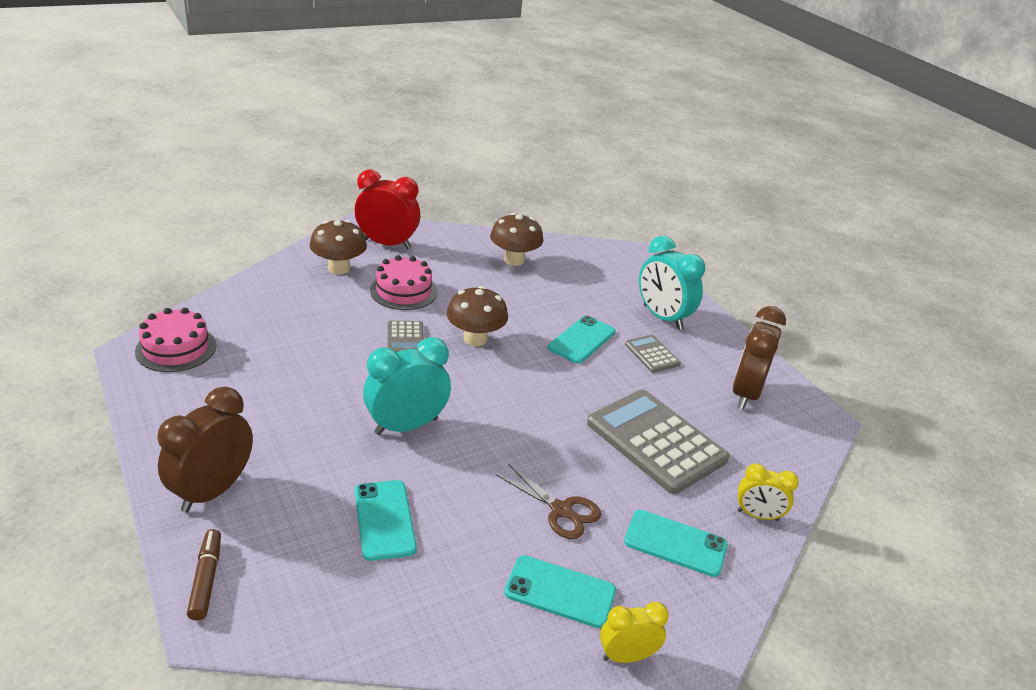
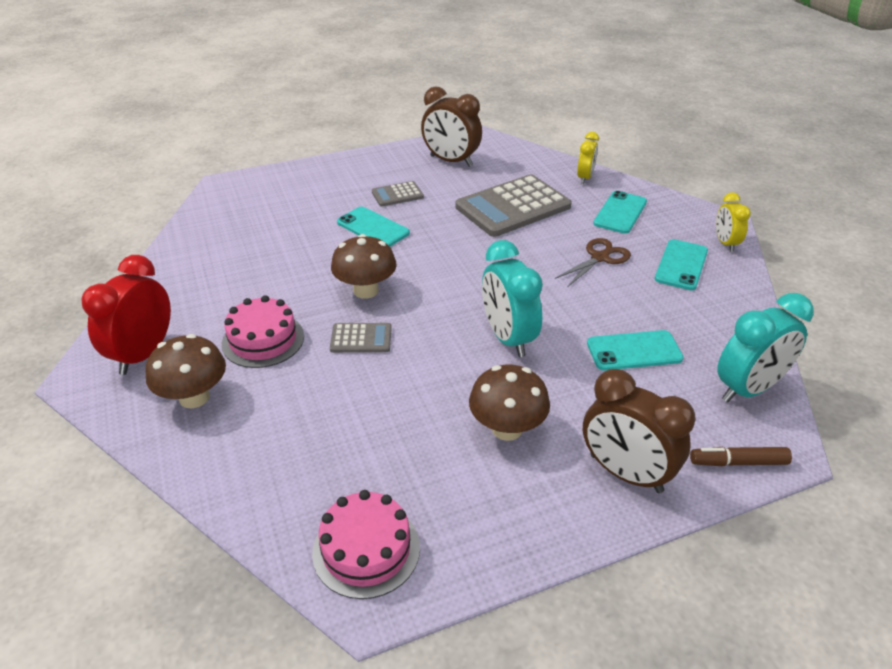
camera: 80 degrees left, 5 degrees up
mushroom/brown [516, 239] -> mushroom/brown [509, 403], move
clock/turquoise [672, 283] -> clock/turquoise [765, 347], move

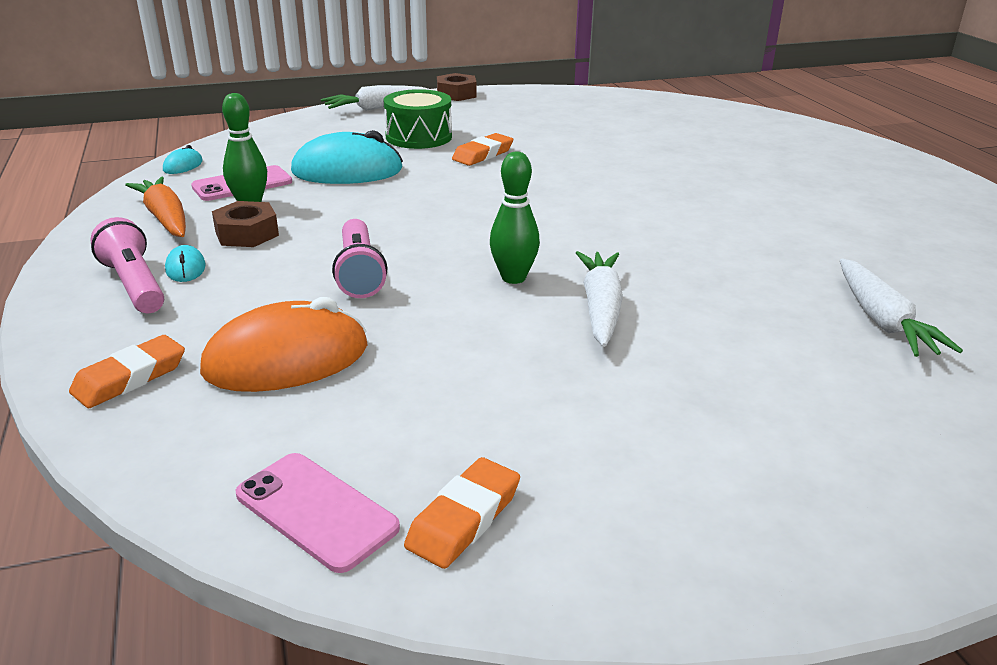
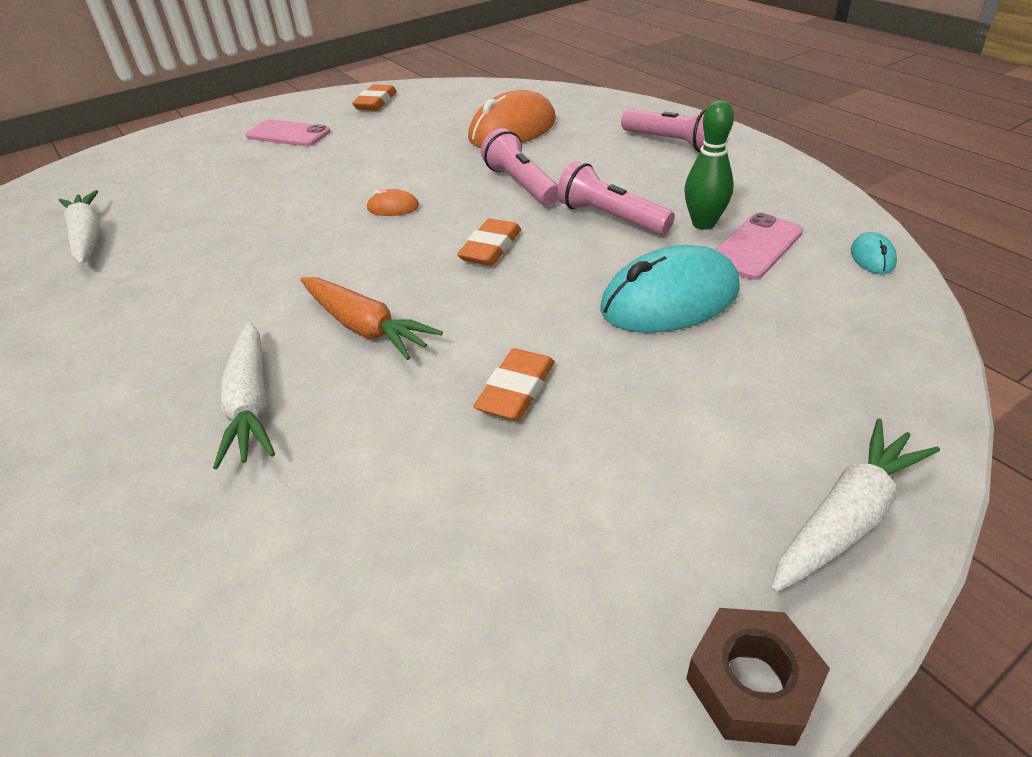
camera: 165 degrees right, 10 degrees up
eraser/orange-coloured [127, 371] -> eraser/orange-coloured [489, 242], move
carrot/orange-coloured [155, 207] -> carrot/orange-coloured [371, 318], move
computer mouse/turquoise [185, 263] -> none
hex nut/brown [245, 224] -> none
mobile phone/rosy [318, 513] -> mobile phone/rosy [288, 132], move
toy drum/green [418, 119] -> none
skittle/green [515, 218] -> computer mouse/orange-coloured [392, 202]
carrot/white [599, 299] -> carrot/white [244, 395], move
none -> pocket torch/rosy [616, 198]

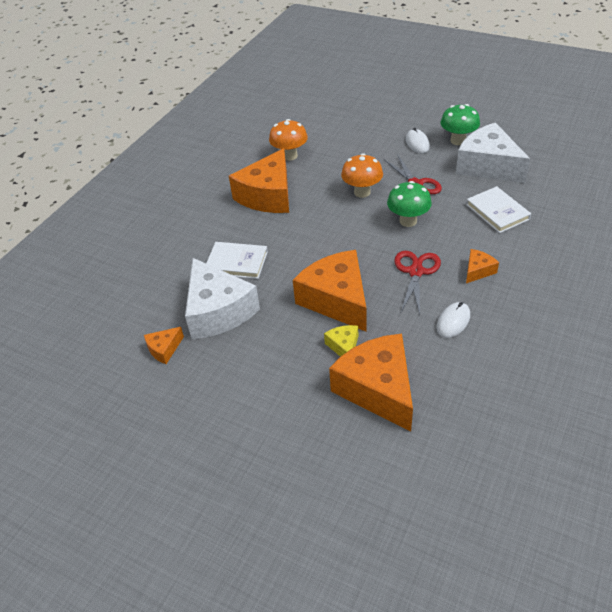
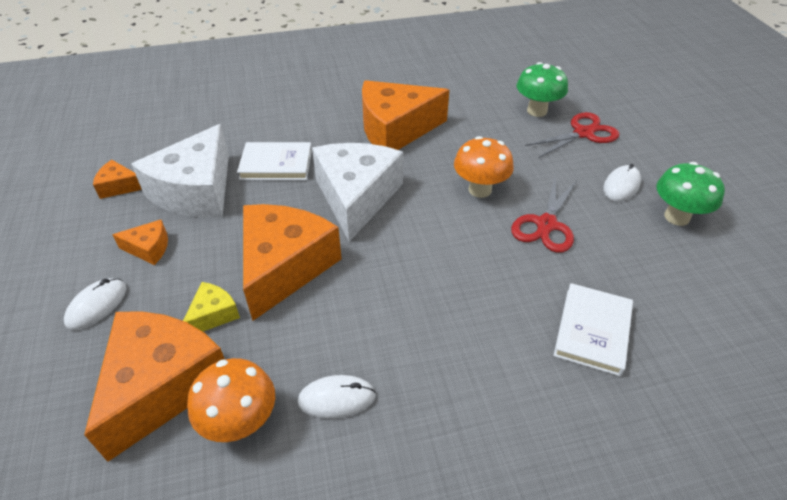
camera: 45 degrees right, 0 degrees up
hardcover/white [237, 260] -> hardcover/white [274, 161], 60 degrees counterclockwise
mushroom/orange-coloured [288, 140] -> mushroom/orange-coloured [231, 400], move
mushroom/green [409, 204] -> mushroom/green [542, 89], move
scissors/scarlet [417, 283] -> scissors/scarlet [572, 135], move
piece of cheese/white [493, 153] -> piece of cheese/white [357, 192], move
piece of cheese/orange-coloured [482, 266] -> piece of cheese/orange-coloured [140, 242], move
none -> computer mouse/white [95, 304]

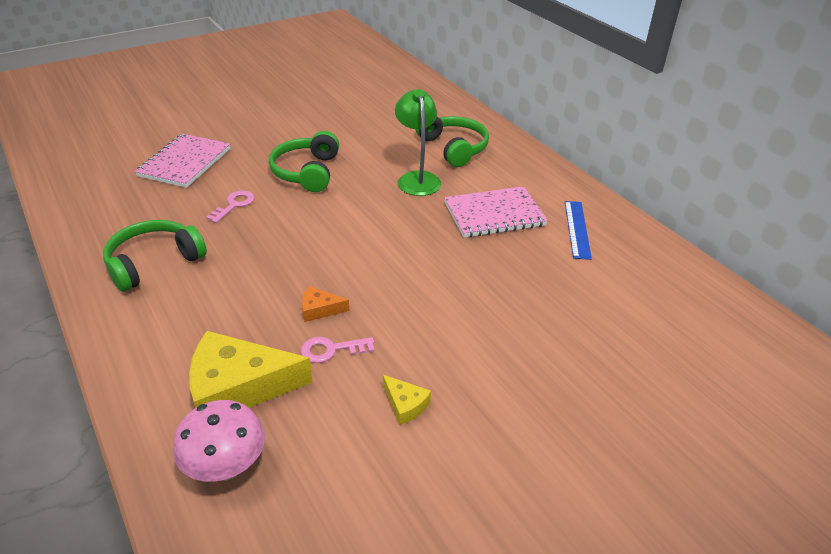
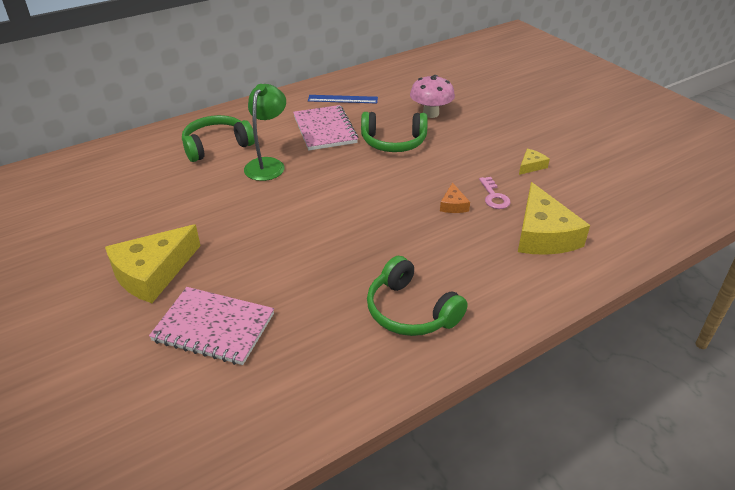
camera: 90 degrees left, 0 degrees up
mushroom/rosy [219, 441] -> mushroom/rosy [432, 96], move
latchkey/rosy [230, 206] -> none
headphones/green [304, 161] -> headphones/green [394, 132], move
desk lamp/green [418, 142] -> desk lamp/green [265, 132], 120 degrees clockwise
none -> piece of cheese/golden [152, 263]

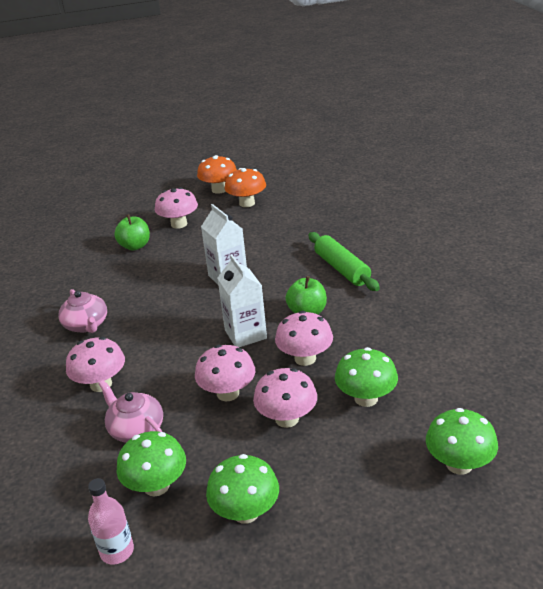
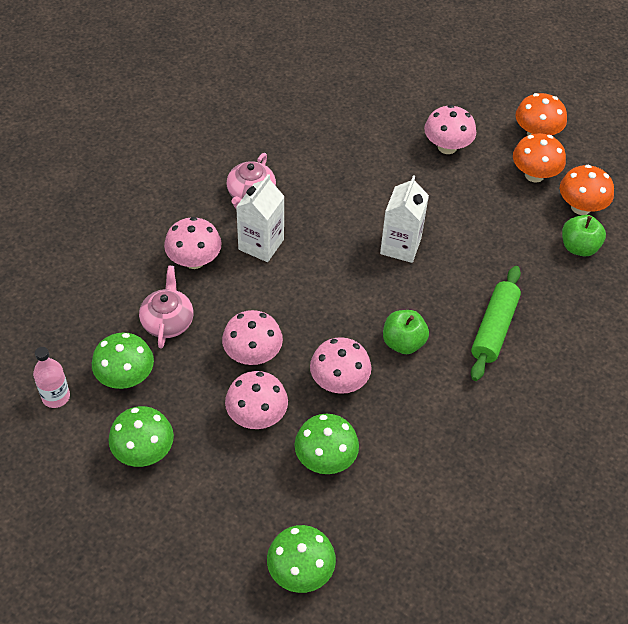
camera: 45 degrees right, 20 degrees up
apple fruit/green [132, 232] -> apple fruit/green [584, 235], move
juice carton/white [242, 300] -> juice carton/white [260, 218], move
none -> mushroom/orange-coloured [587, 190]

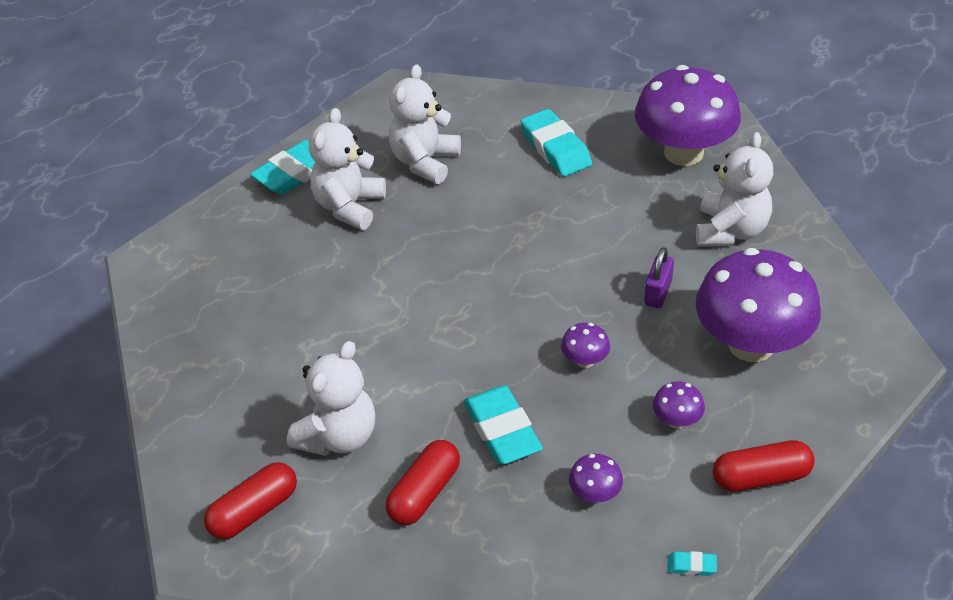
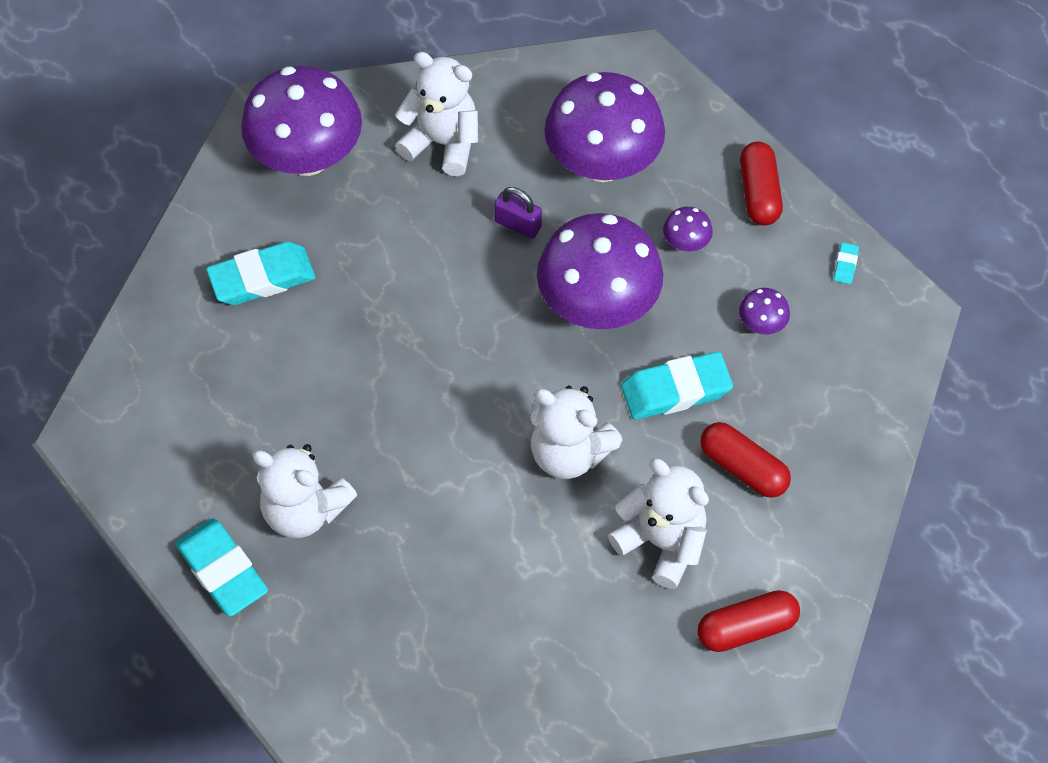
camera: 85 degrees left, 15 degrees up
capsule/scarlet [250, 500] -> capsule/scarlet [748, 621], 75 degrees counterclockwise
stuffed bear/white [425, 124] -> stuffed bear/white [576, 432], move
mushroom/royal purple [585, 345] -> mushroom/royal purple [600, 271], x2.46

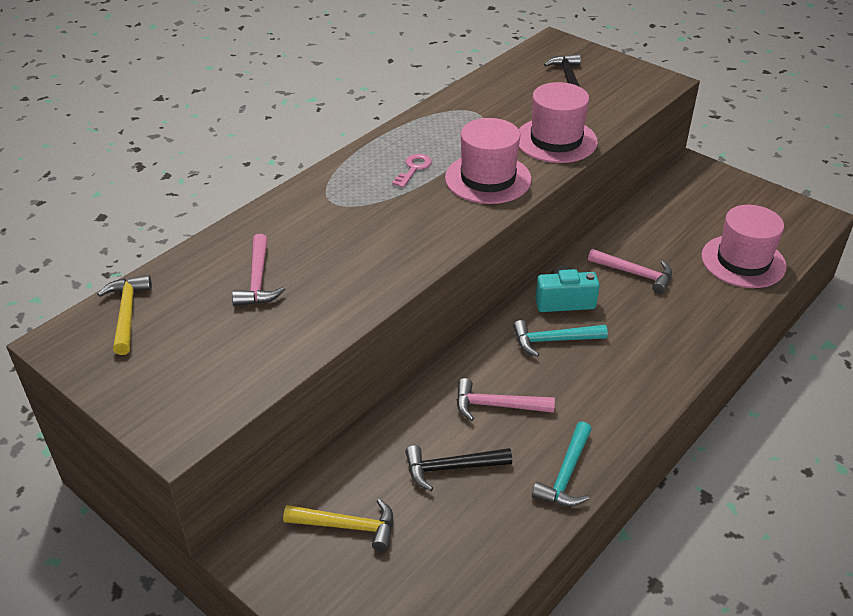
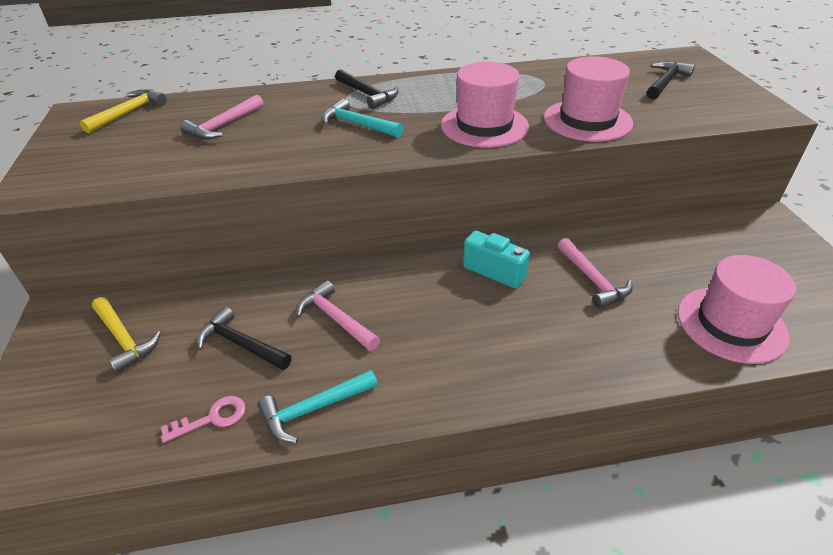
camera: 40 degrees right, 0 degrees up
latchkey/rosy [412, 171] -> latchkey/rosy [203, 419], move
claw hammer/turquoise [560, 338] -> claw hammer/turquoise [362, 118], move
none -> claw hammer/ebony [366, 89]

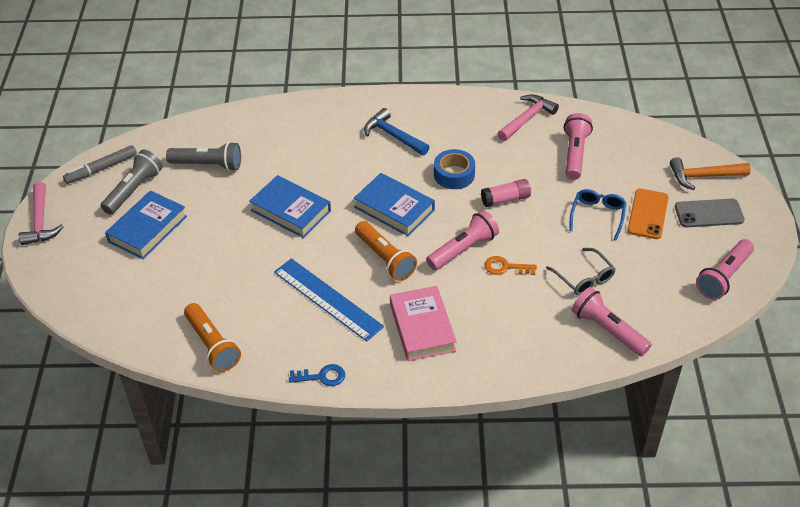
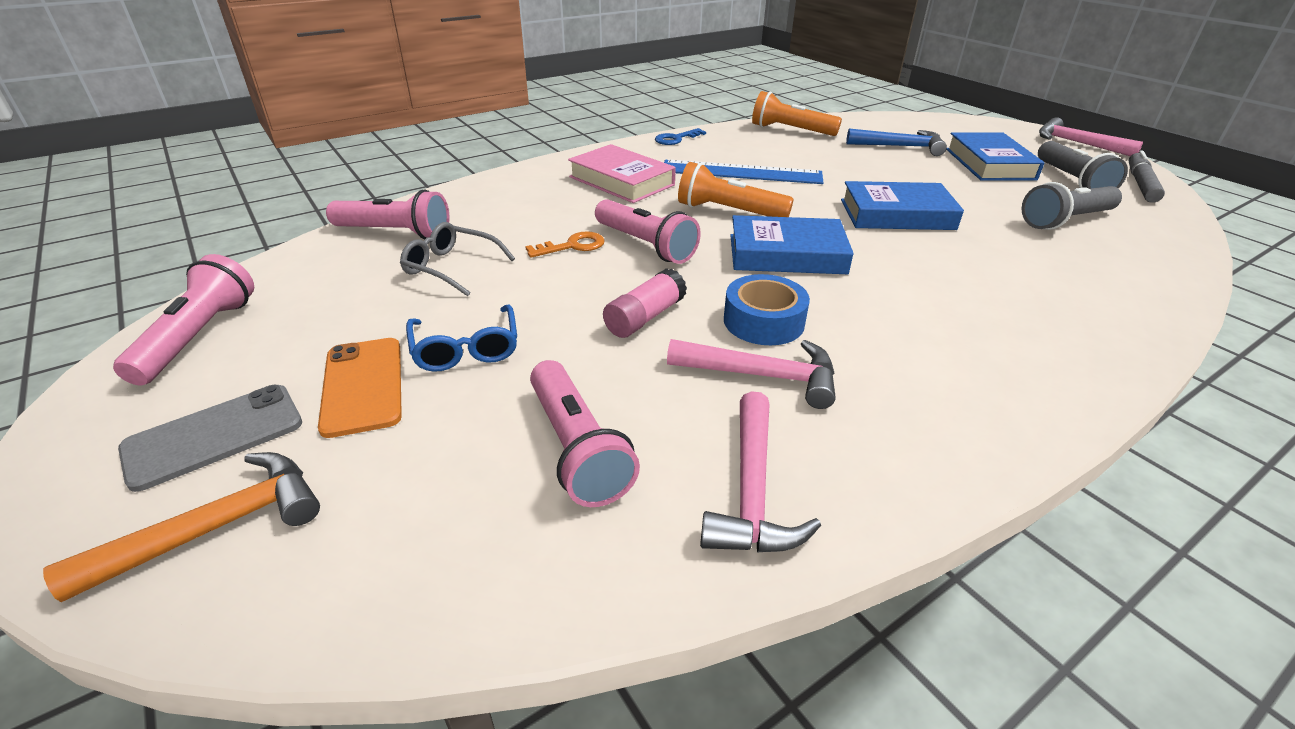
camera: 145 degrees right, 10 degrees down
claw hammer/cobalt [396, 131] -> claw hammer/cobalt [896, 142], move
pocket torch/rosy [462, 240] -> pocket torch/rosy [648, 231], 60 degrees counterclockwise
none -> claw hammer/rosy [751, 374]

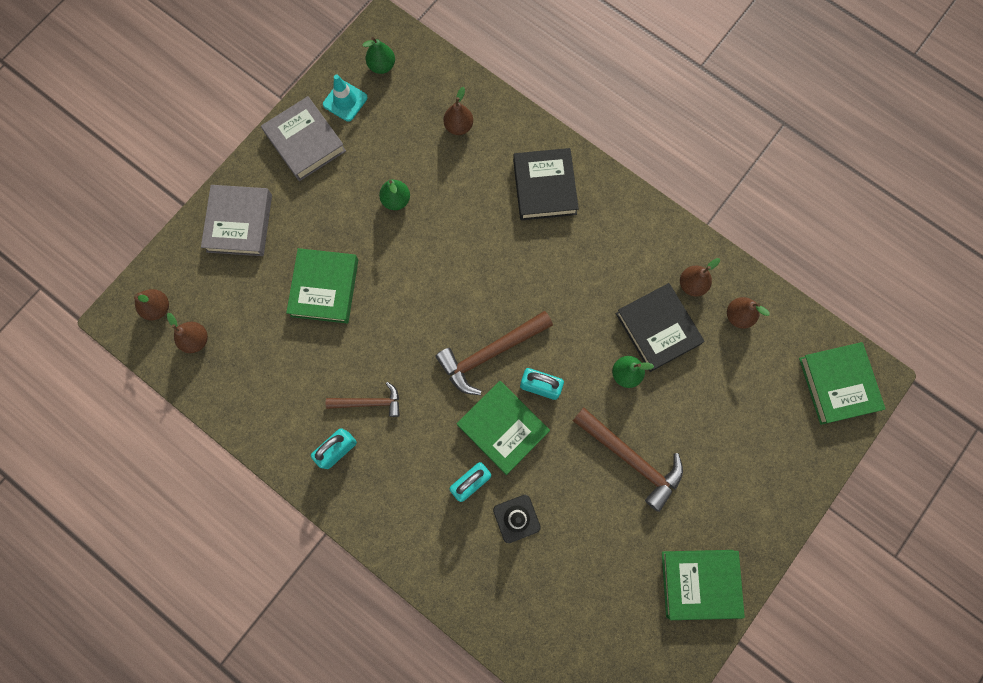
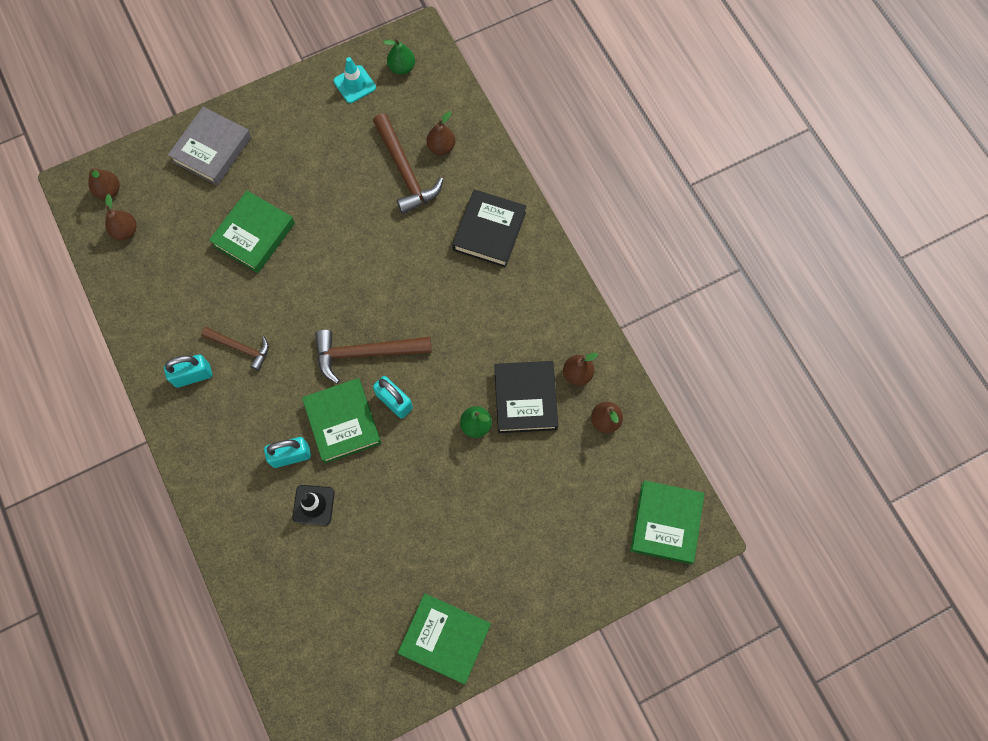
camera: 25 degrees right, 5 degrees down
hardcover/ash-grey [303, 138] -> none
pear/green [394, 195] -> none
claw hammer/brown [628, 459] -> claw hammer/brown [408, 163], move

